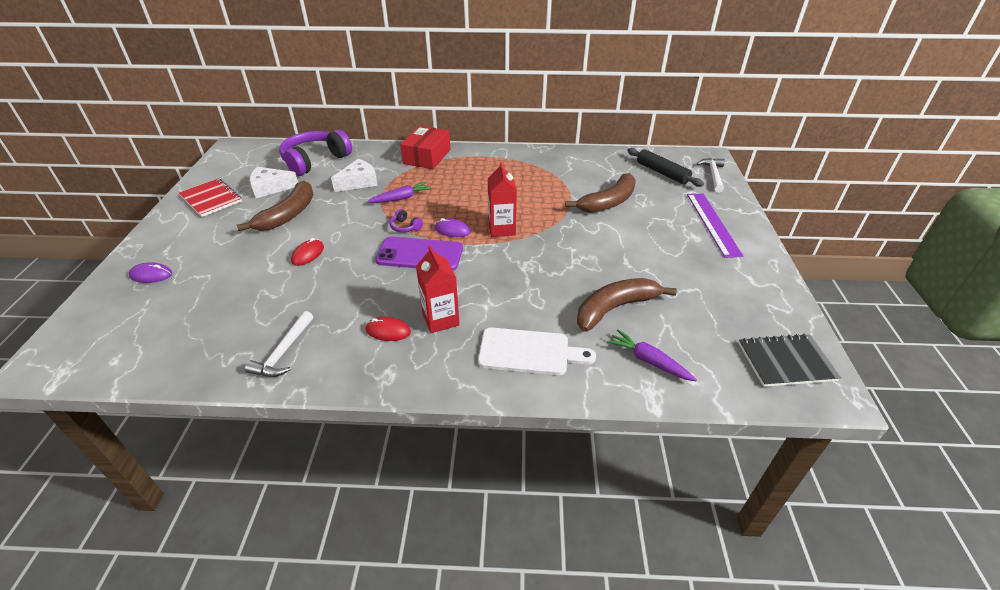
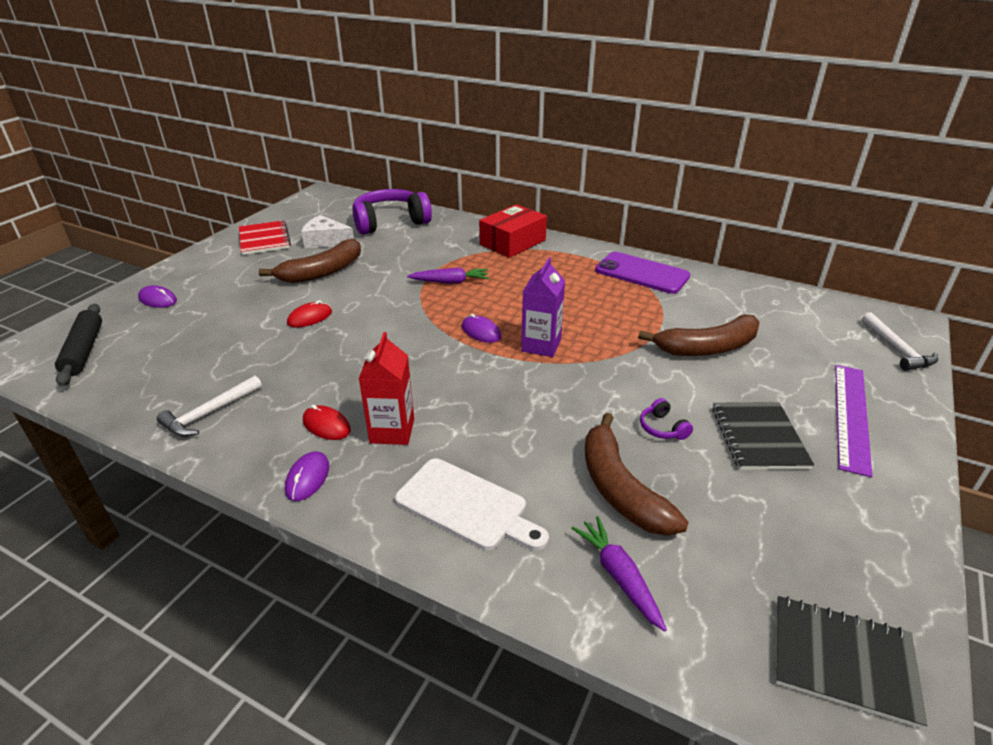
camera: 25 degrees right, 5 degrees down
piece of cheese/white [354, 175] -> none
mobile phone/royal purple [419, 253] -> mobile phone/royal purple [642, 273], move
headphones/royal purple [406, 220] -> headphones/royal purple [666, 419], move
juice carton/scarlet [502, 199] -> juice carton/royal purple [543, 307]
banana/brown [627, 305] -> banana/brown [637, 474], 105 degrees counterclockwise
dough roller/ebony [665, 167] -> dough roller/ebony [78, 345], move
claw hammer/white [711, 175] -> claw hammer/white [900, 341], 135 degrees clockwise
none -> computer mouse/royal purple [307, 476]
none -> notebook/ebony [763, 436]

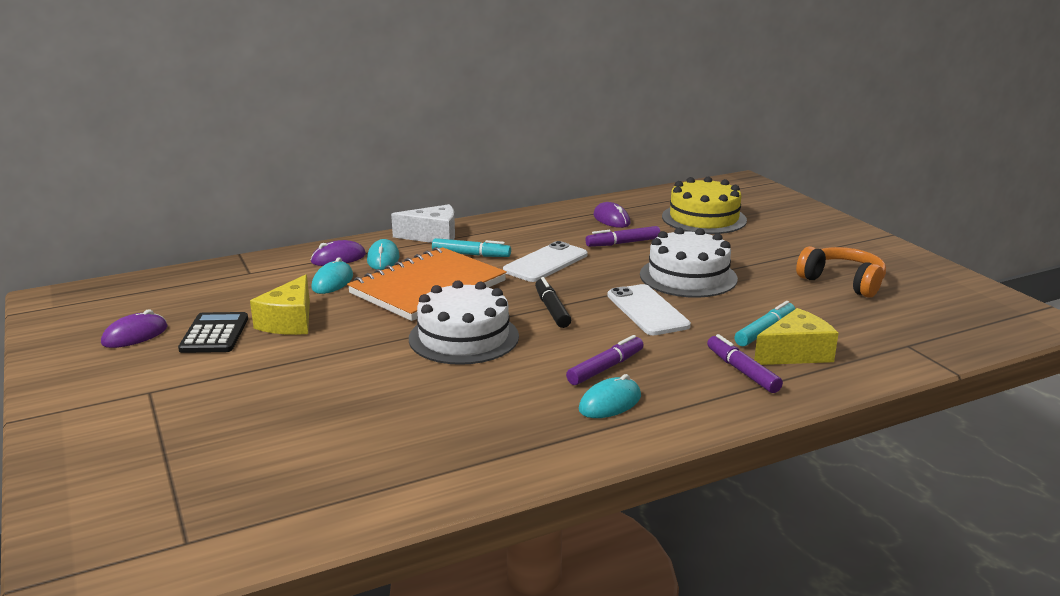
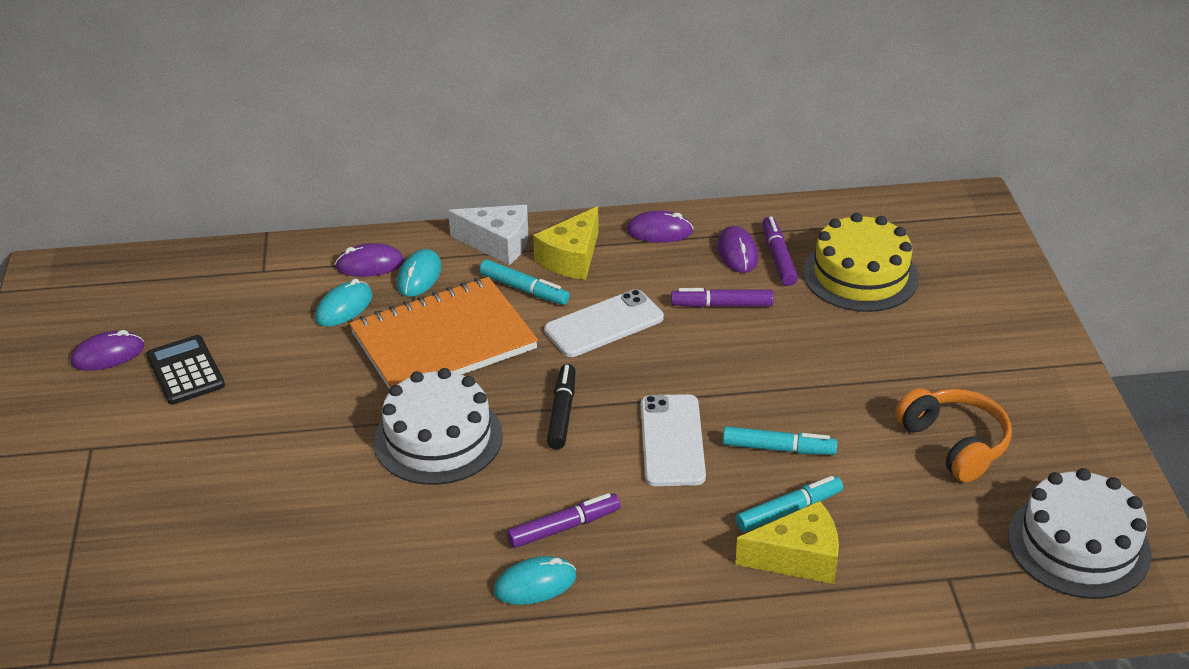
camera: 20 degrees right, 15 degrees up
adding machine/ebony [213, 332] -> adding machine/ebony [185, 370], 45 degrees counterclockwise
piece of cheese/golden [280, 305] -> piece of cheese/golden [566, 243], move
cake/white [689, 262] -> cake/white [1080, 533], move
felt pen/royal purple [745, 363] -> felt pen/royal purple [780, 251], move
none -> computer mouse/royal purple [659, 226]
none -> felt pen/turquoise [780, 440]

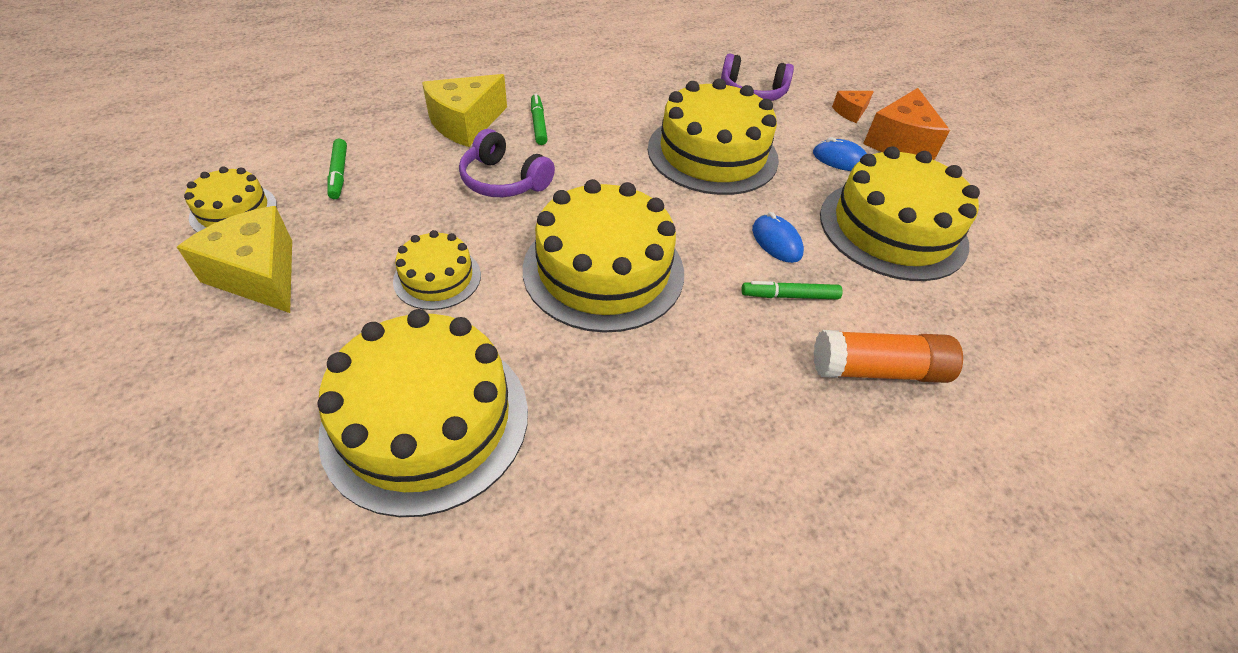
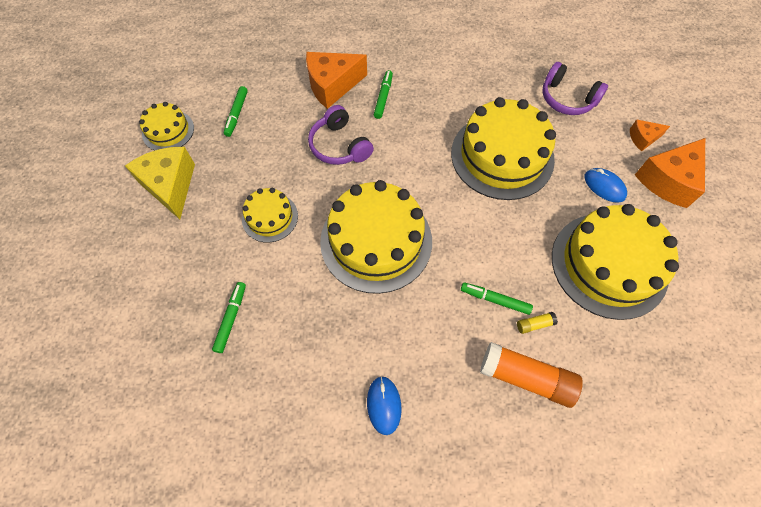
camera: 25 degrees right, 15 degrees up
cake/golden [423, 413] -> felt pen/green [229, 317]
piece of cheese/golden [464, 110] -> piece of cheese/orange-coloured [336, 80]
computer mouse/cobalt [778, 237] -> computer mouse/cobalt [384, 405], move
none -> glue/golden [537, 323]

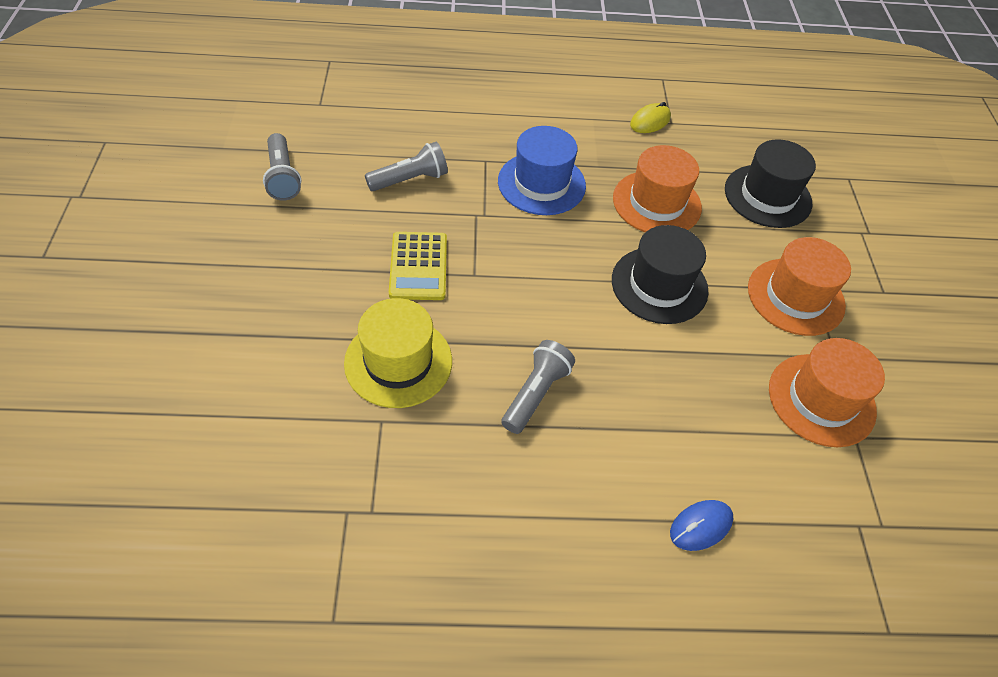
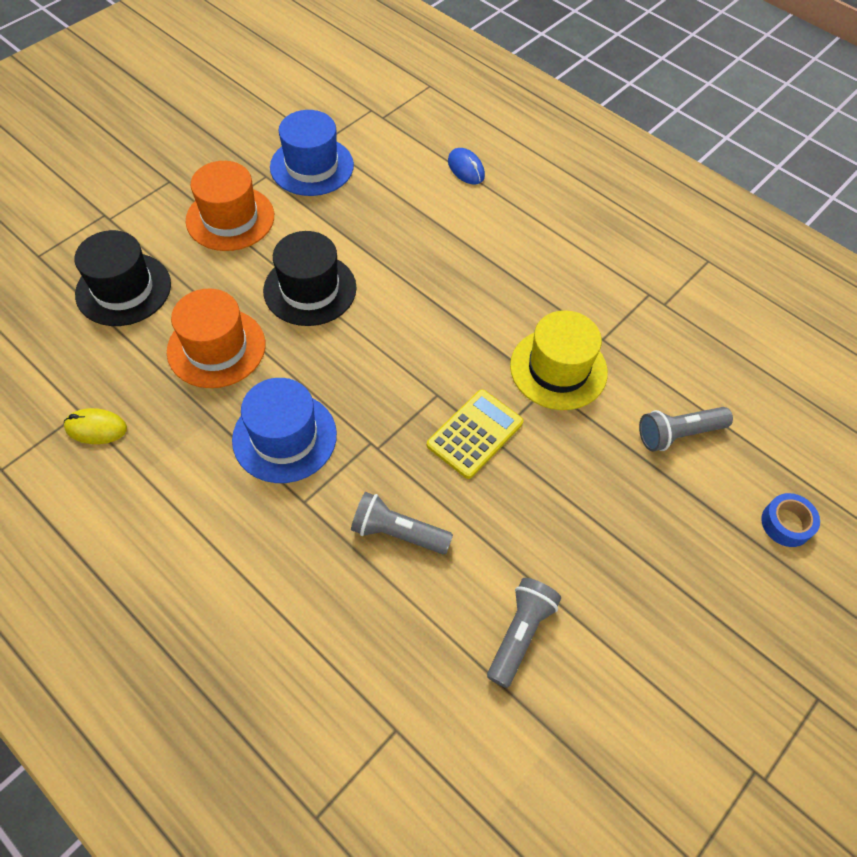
camera: 135 degrees left, 5 degrees up
pocket torch/ash-grey [538, 387] -> pocket torch/ash-grey [686, 429], move
computer mouse/cobalt [702, 525] -> computer mouse/cobalt [466, 166], 45 degrees clockwise
top hat/orange-coloured [827, 392] -> top hat/cobalt [312, 153]
none -> sticky tape/cobalt [790, 520]

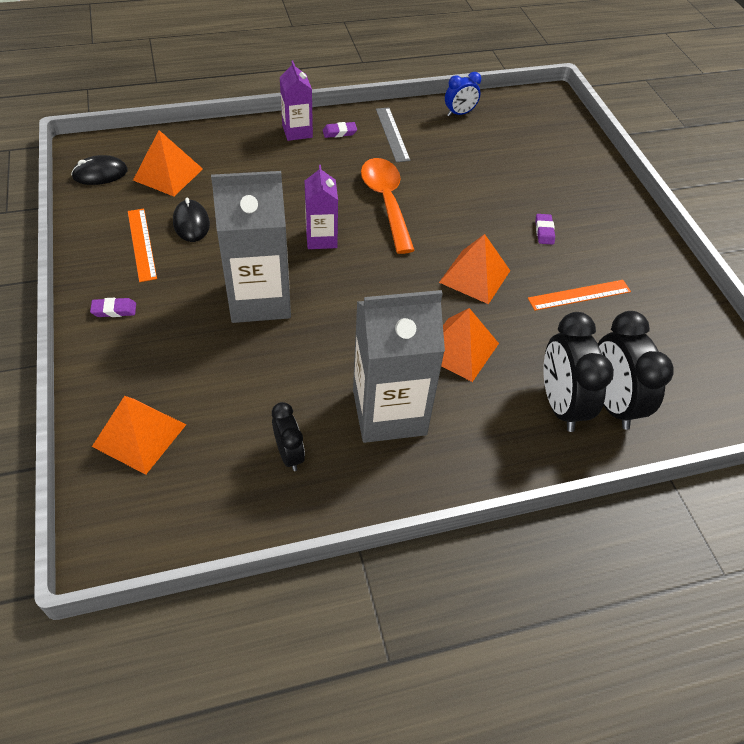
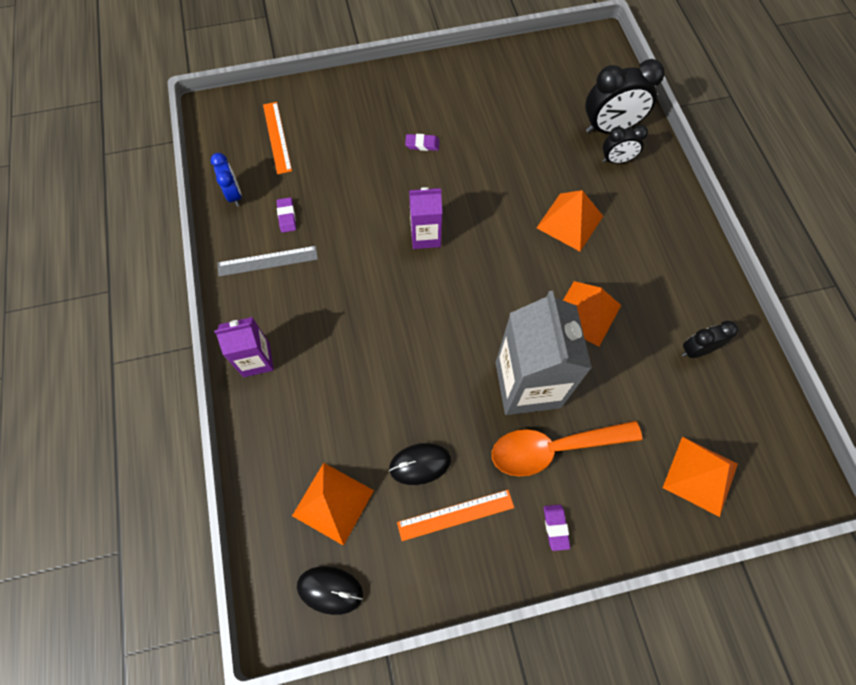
camera: 85 degrees left, 15 degrees up
computer mouse/ebony [99, 170] -> computer mouse/ebony [330, 590], 60 degrees counterclockwise
juice carton/royal purple [321, 207] -> juice carton/royal purple [425, 218], move
eraser/royal purple [340, 130] -> eraser/royal purple [286, 215], move
juice carton/ash-grey [399, 366] -> none
spoon/orange-coloured [388, 206] -> spoon/orange-coloured [567, 448], move
solid pyramid/orange-coloured [474, 269] -> solid pyramid/orange-coloured [592, 314], move
ruler/orange-coloured [579, 295] -> ruler/orange-coloured [277, 138], move
clock/ebony [578, 372] -> clock/ebony [625, 144], x0.57

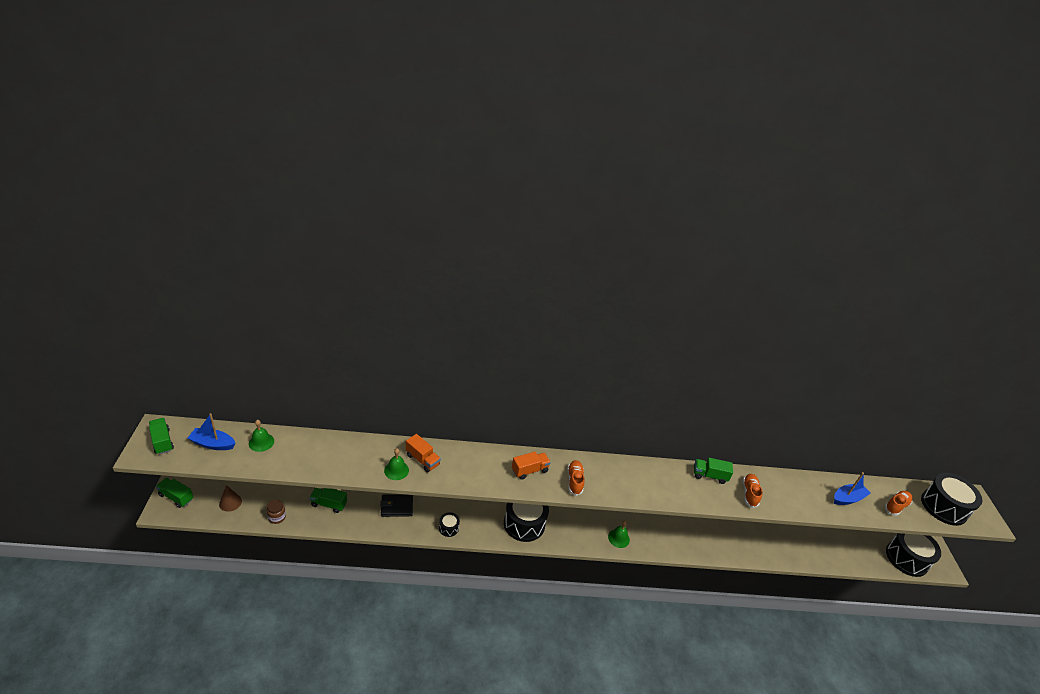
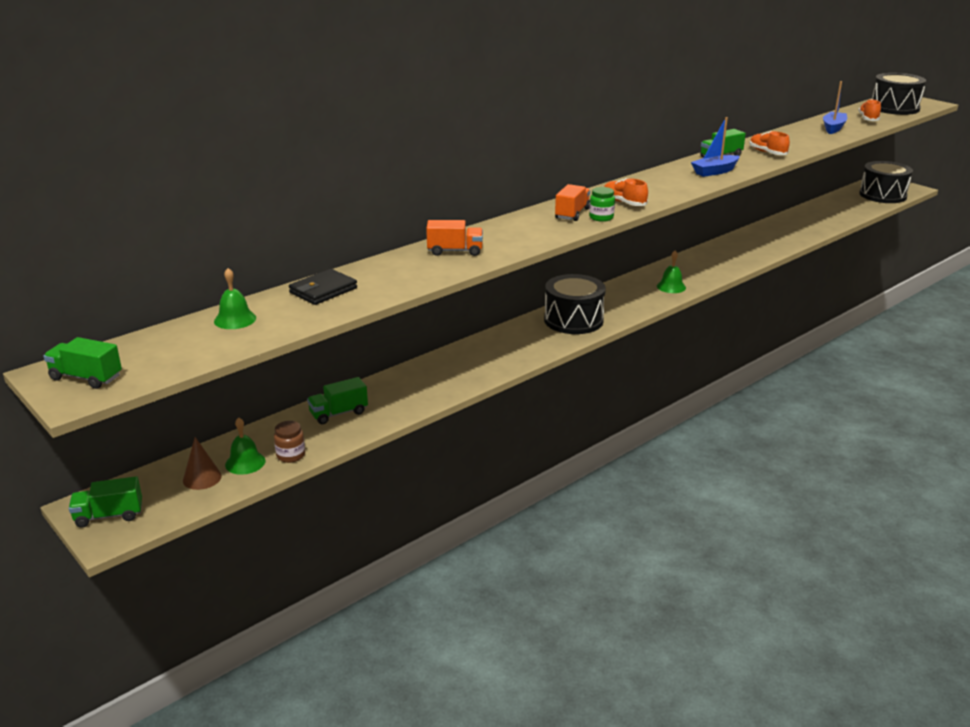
camera: 35 degrees left, 10 degrees down
toy boat/cobalt [212, 431] -> toy boat/cobalt [715, 147], move
wallet/ebony [396, 505] -> wallet/ebony [323, 287], move
bell/green [396, 464] -> bell/green [245, 446], move
toy drum/ebony [449, 524] -> none
none -> jam jar/green [602, 204]

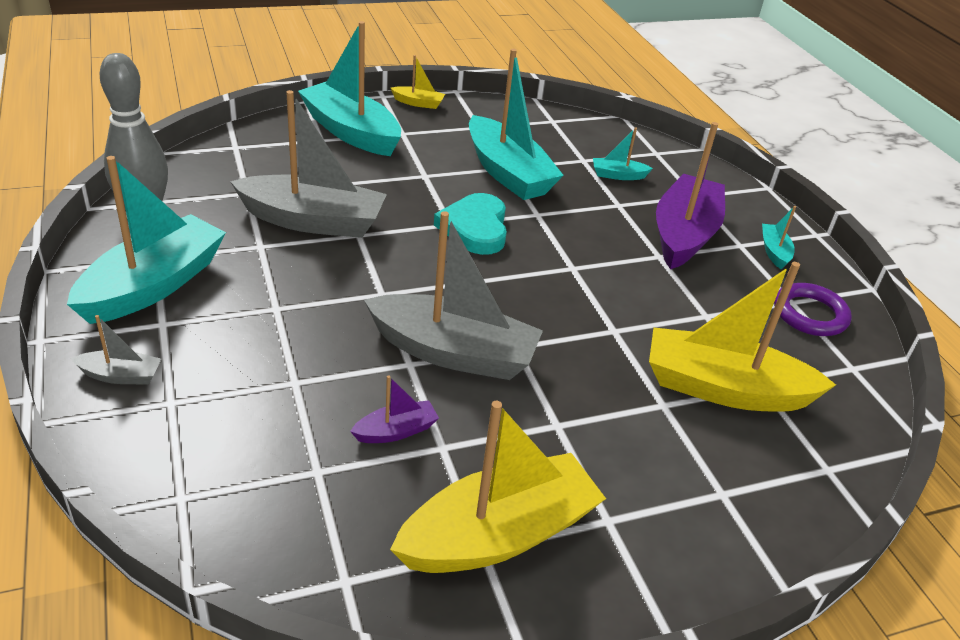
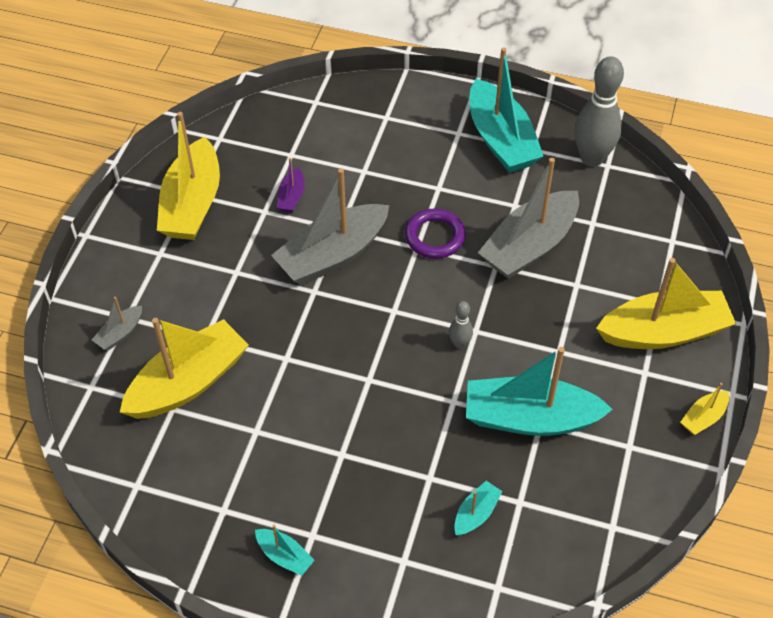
camera: 130 degrees right, 15 degrees up
toy boat/ash-grey [116, 349] -> toy boat/ash-grey [117, 324], move
toy boat/turquoise [349, 88] -> toy boat/golden [666, 303]
heart/turquoise [470, 224] -> skittle/ash-grey [461, 325]
toy boat/royal purple [690, 195] -> none
ring/royal purple [813, 309] -> ring/royal purple [435, 233], move

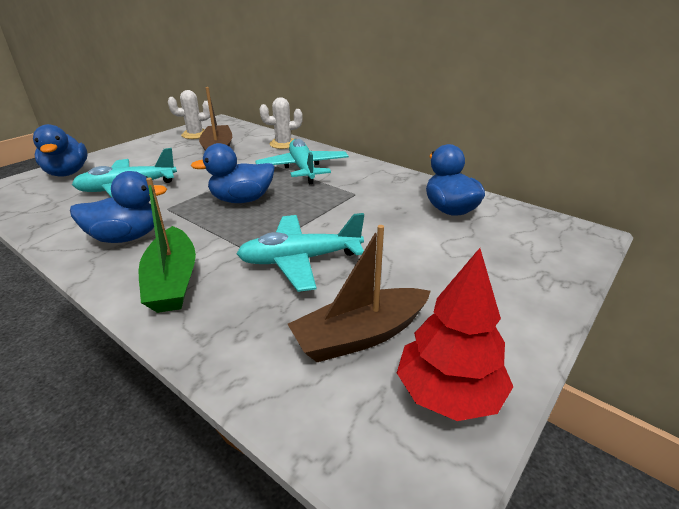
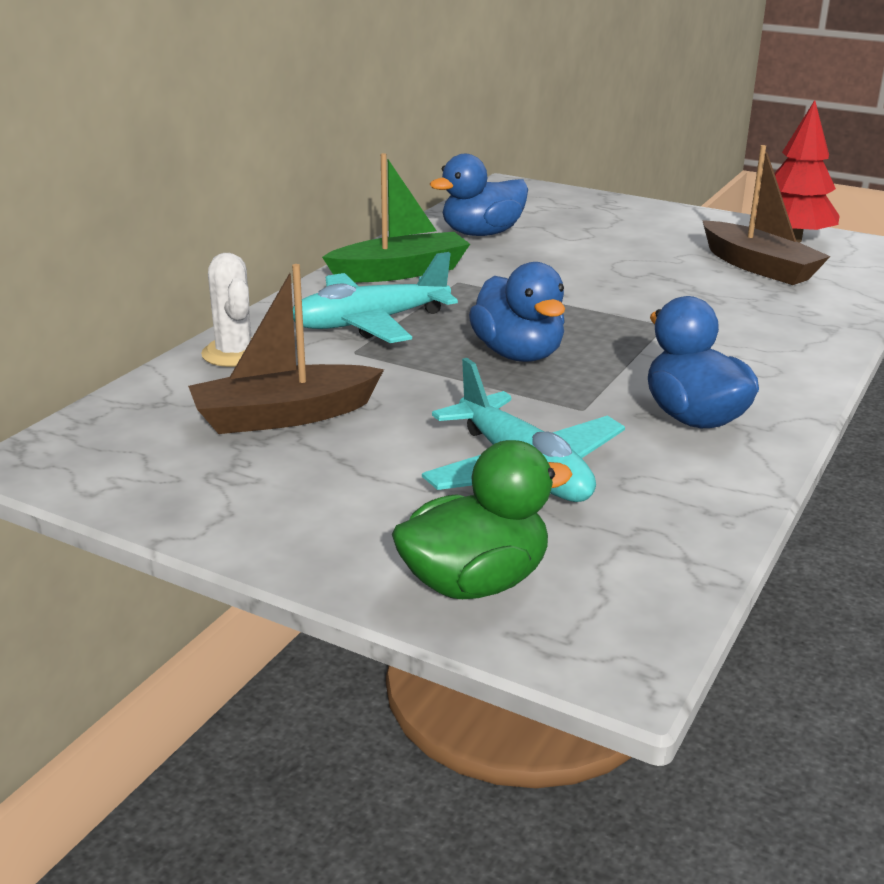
camera: 100 degrees left, 5 degrees down
toy duck/cobalt [60, 150] -> toy duck/green [482, 519]
toy boat/green [167, 245] -> toy boat/green [396, 218], move
cactus/white [189, 114] -> none
aeroplane/turquoise [300, 252] -> none

